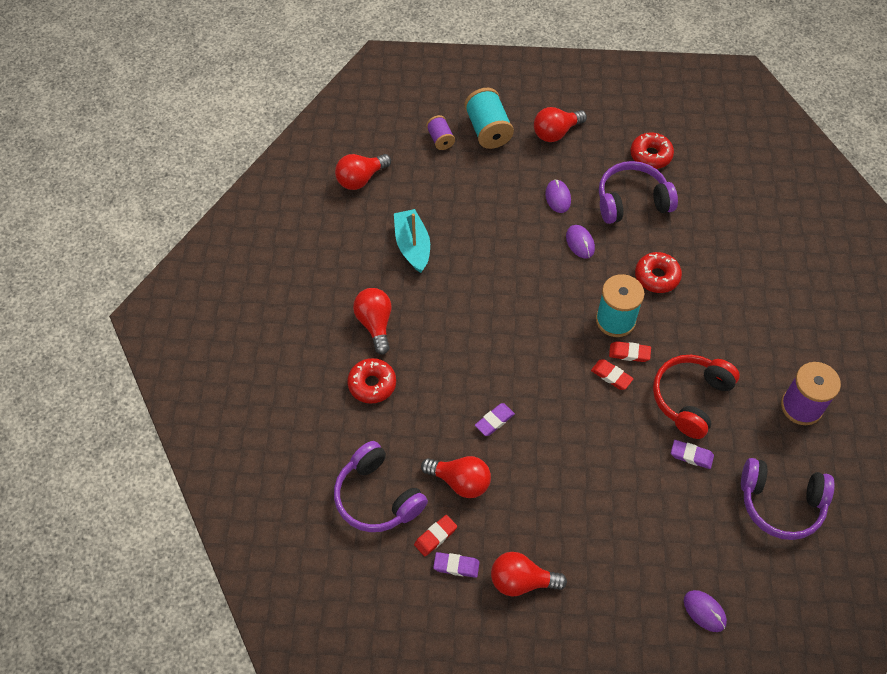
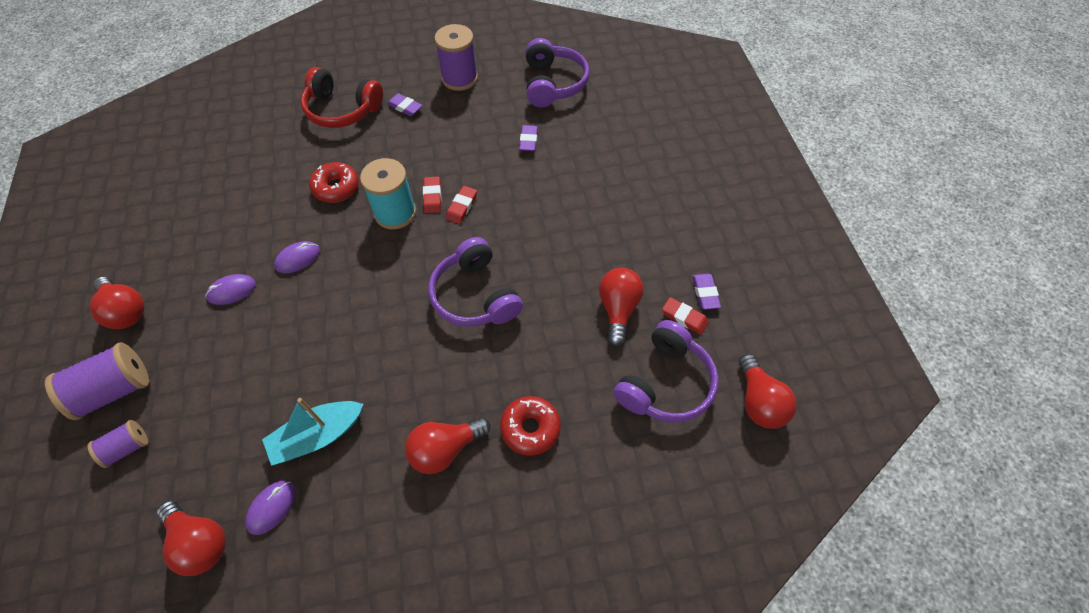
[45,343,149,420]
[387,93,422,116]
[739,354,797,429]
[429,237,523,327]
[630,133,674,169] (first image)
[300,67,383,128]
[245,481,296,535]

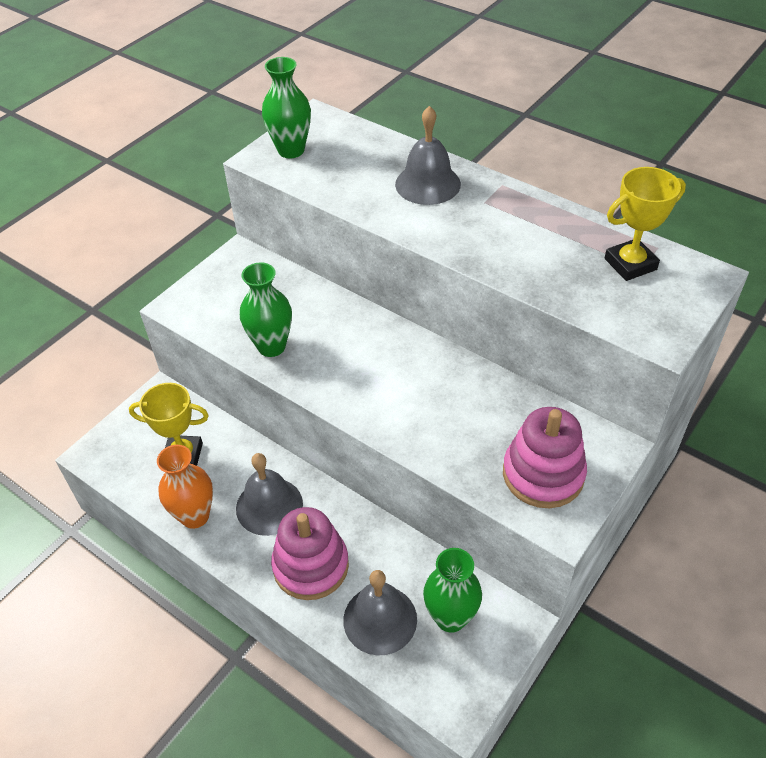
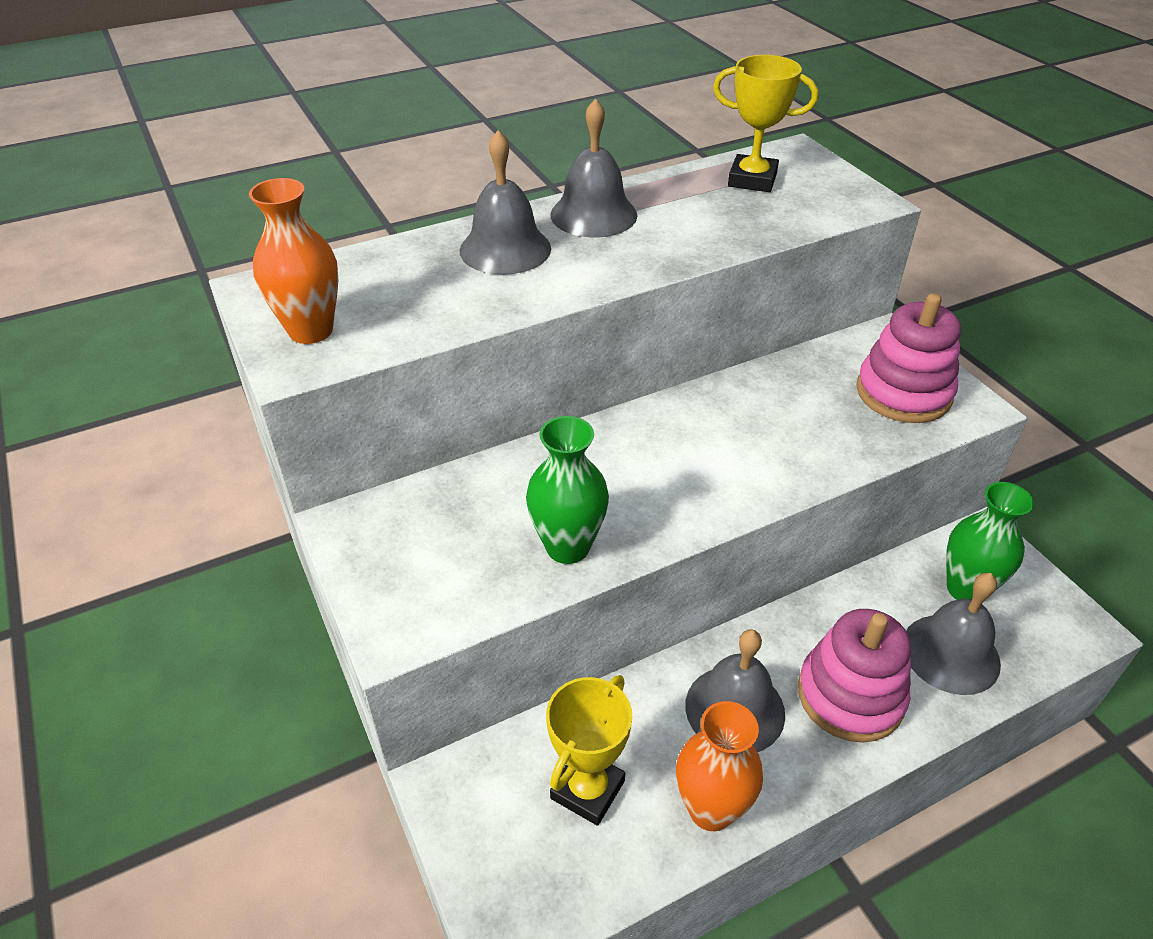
[249,178,338,344]
[713,55,818,192]
[550,98,637,238]

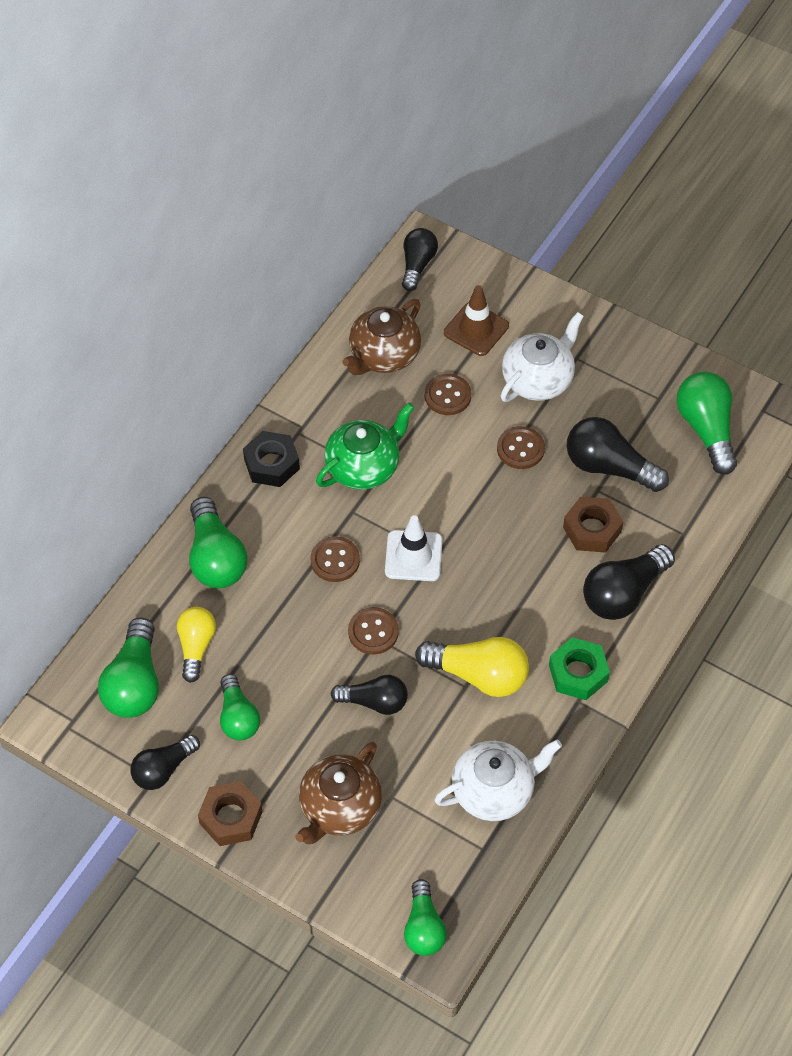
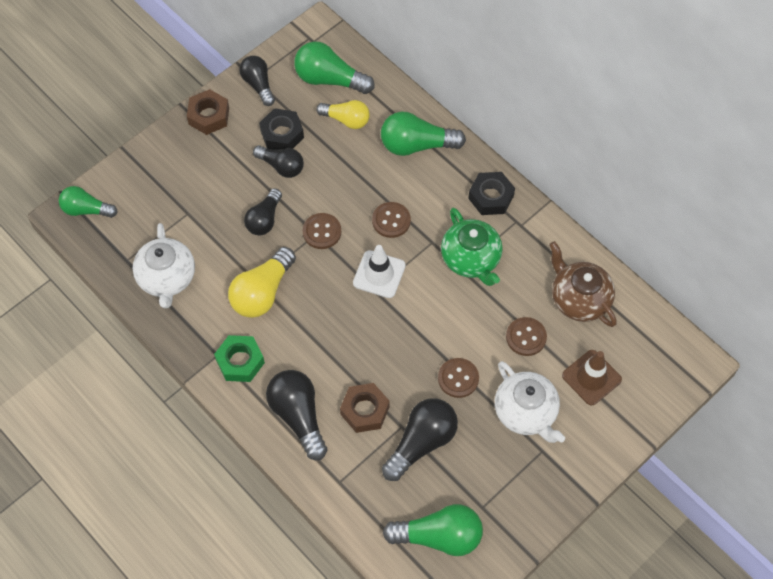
[259,108,304,150]
[296,742,382,844] (first image)
[253,145,304,178]

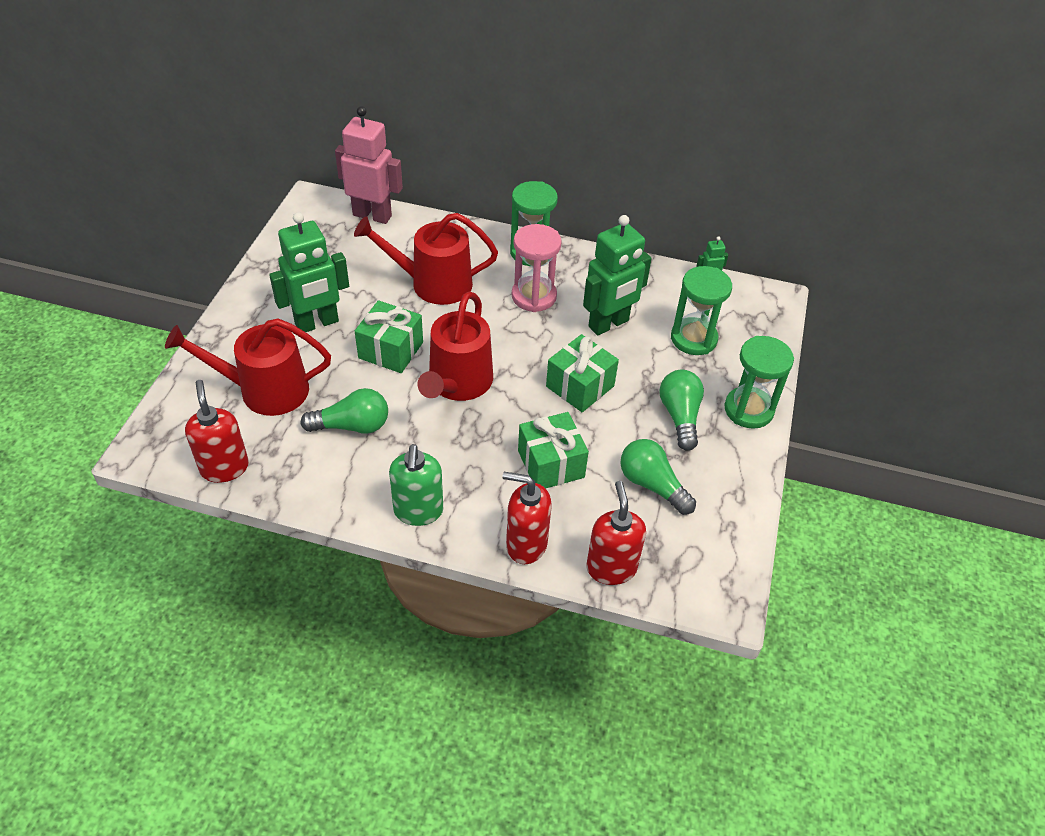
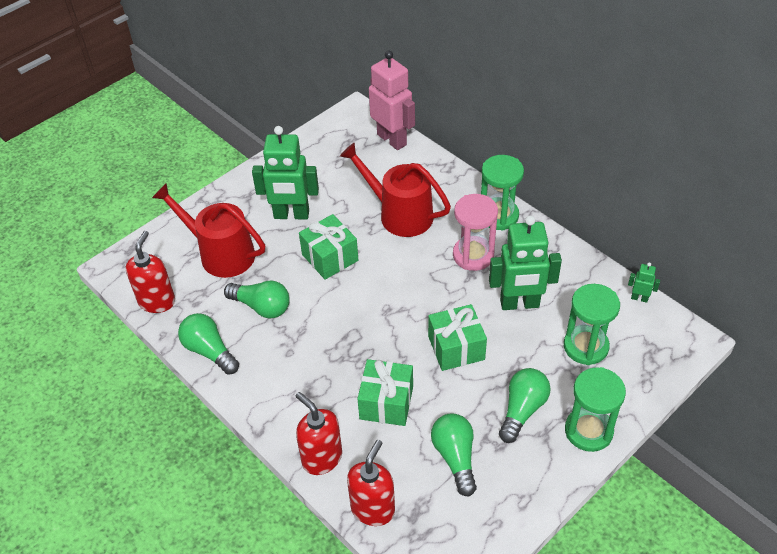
[389,444,443,526] (first image)
[418,292,493,401] (first image)
[178,313,239,375]

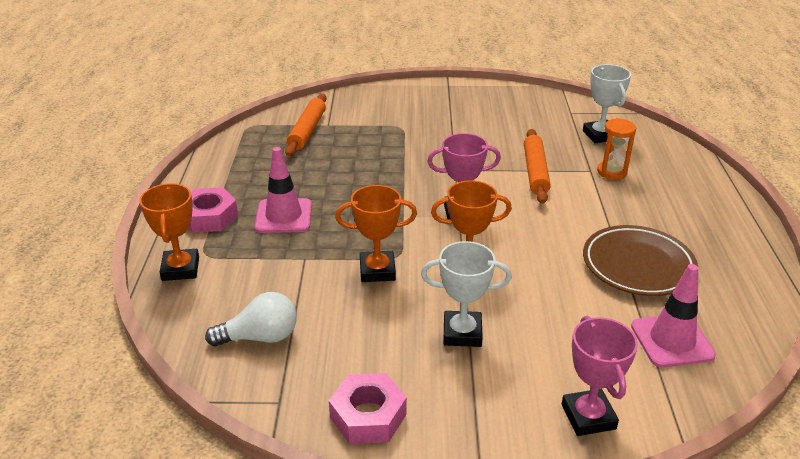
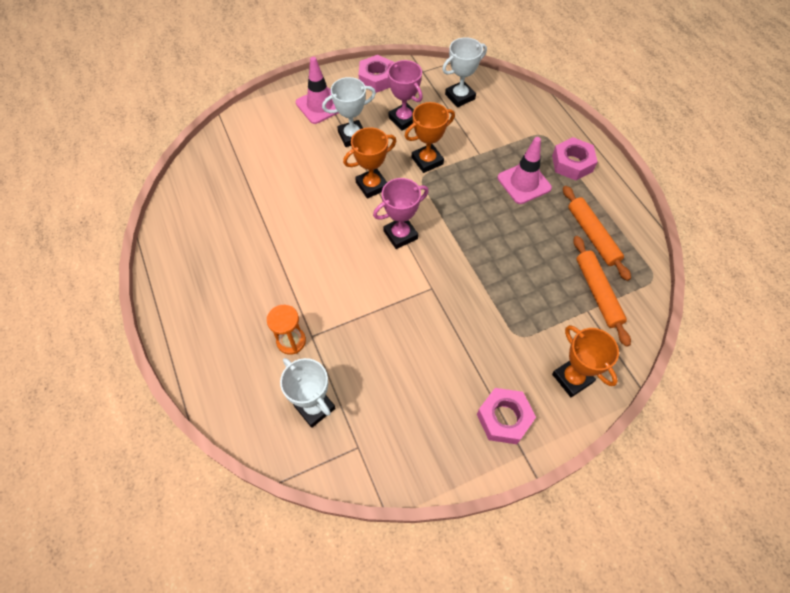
[552,325,619,397]
[442,37,487,107]
[563,186,631,281]
[387,60,423,131]
[583,225,698,296] (first image)
[296,57,339,124]
[477,388,536,444]

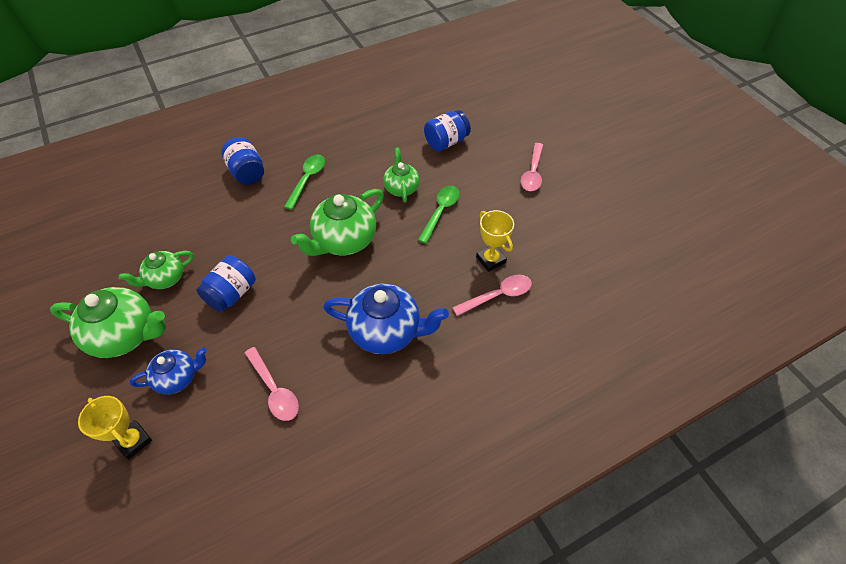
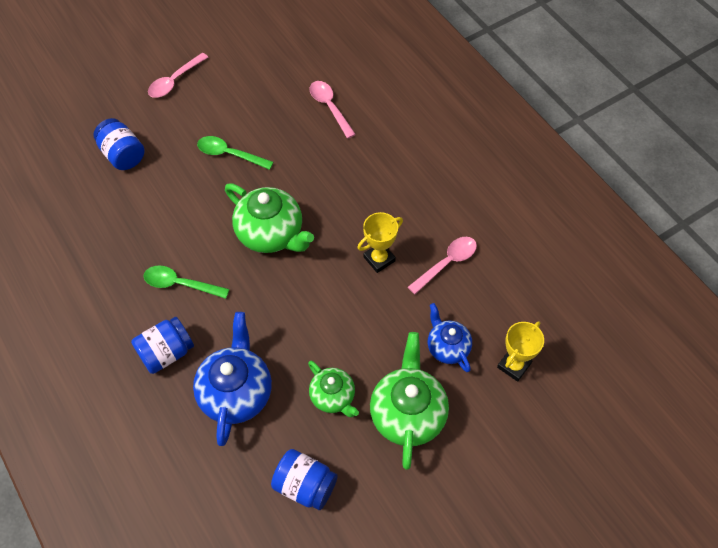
[271,449,337,510]
[193,312,272,446]
[383,148,420,203] (first image)
[357,212,403,273]
[148,53,208,98]

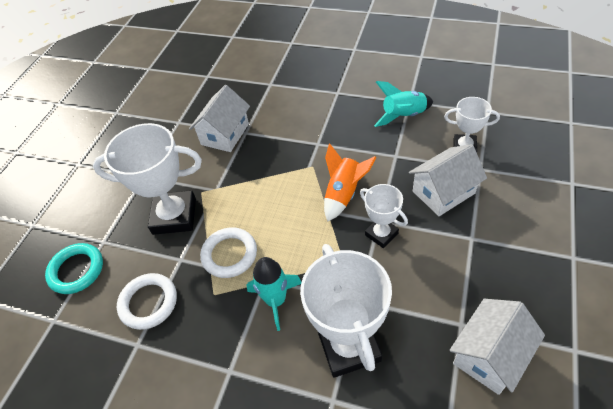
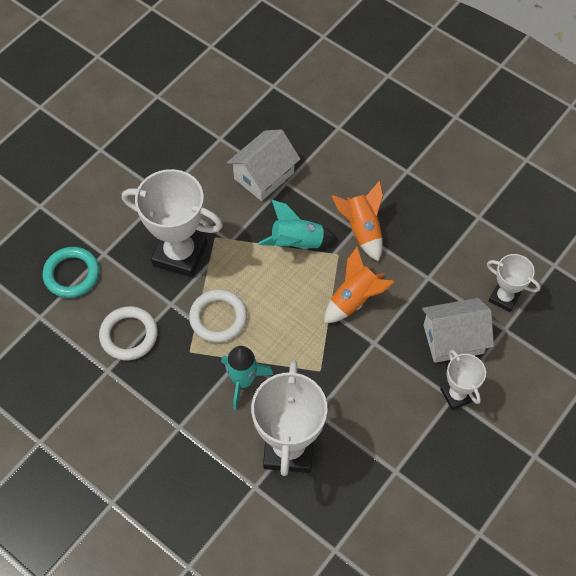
[440,350,486,410]
[258,200,338,250]
[450,299,545,395] (first image)
[332,180,383,261]

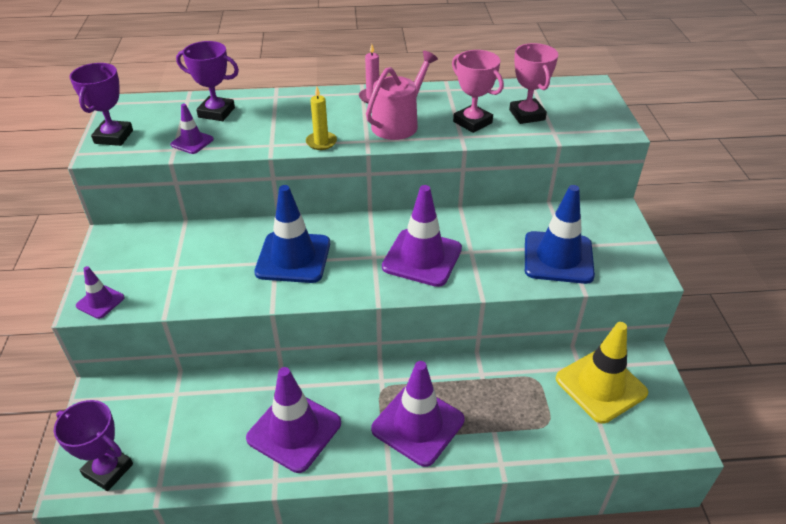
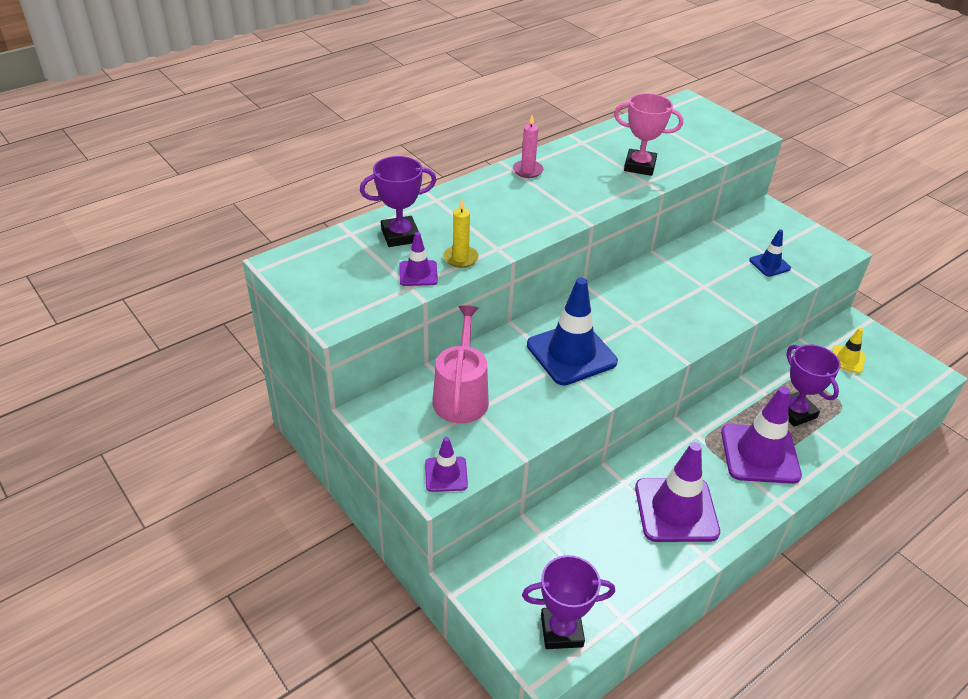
[787,344,841,427]
[443,199,479,268]
[433,305,489,423]
[382,185,462,287] (first image)
[509,43,558,124] (first image)
[749,229,791,277]
[832,328,866,374]

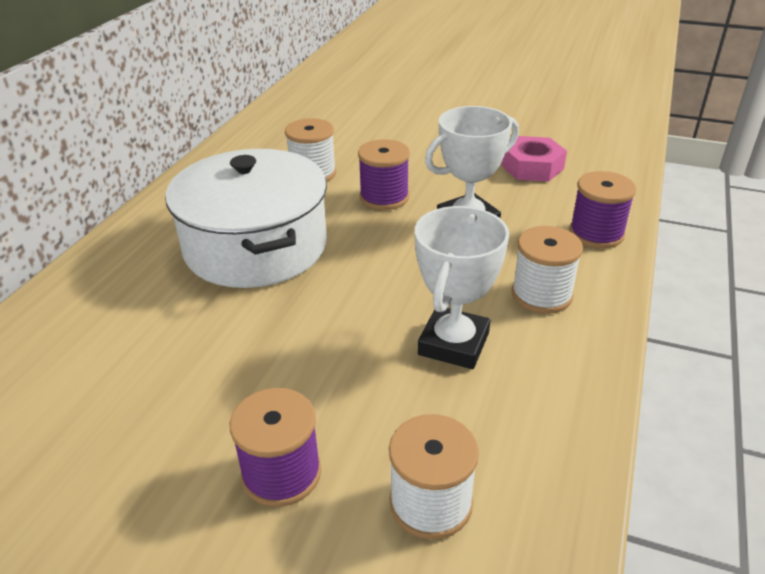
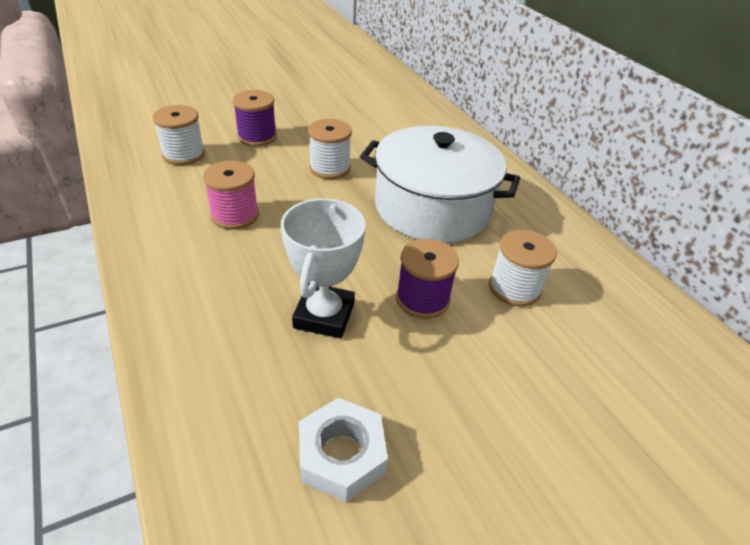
[203,161,259,230]
[299,398,388,502]
[308,119,352,179]
[569,171,636,249] (first image)

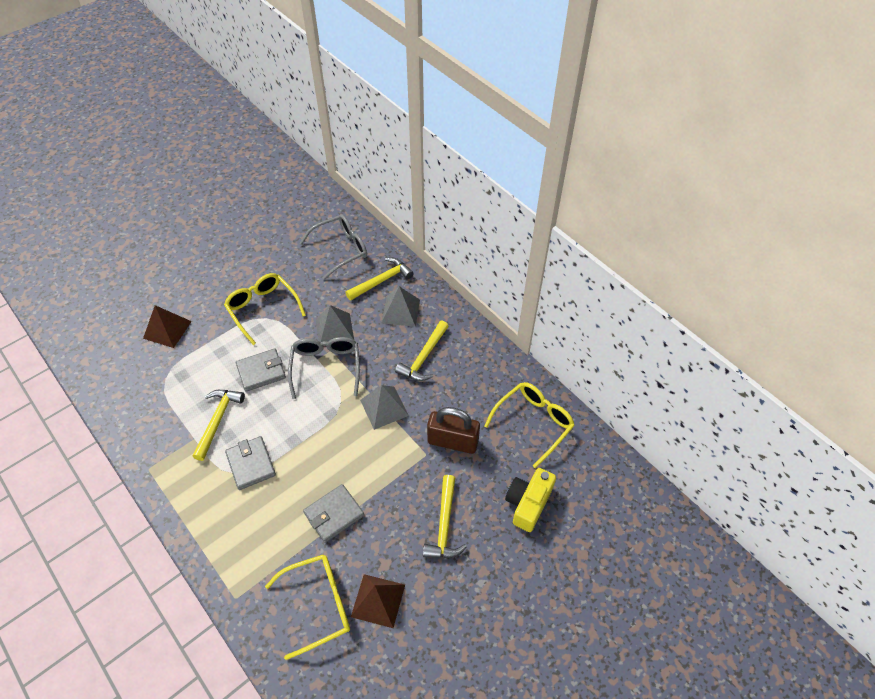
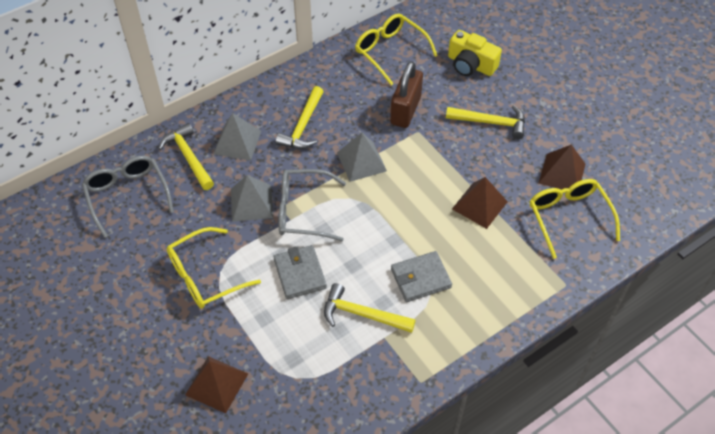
[452,177,508,229]
[276,86,324,149]

